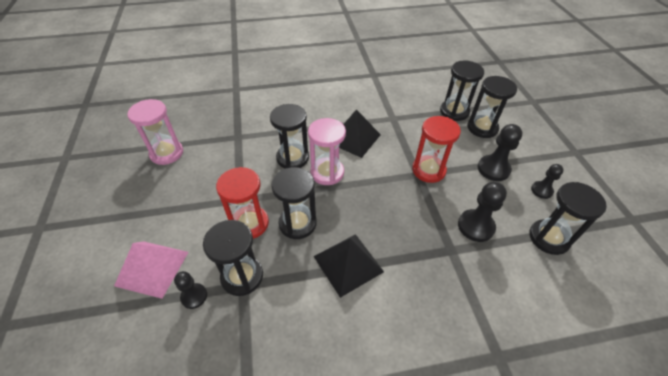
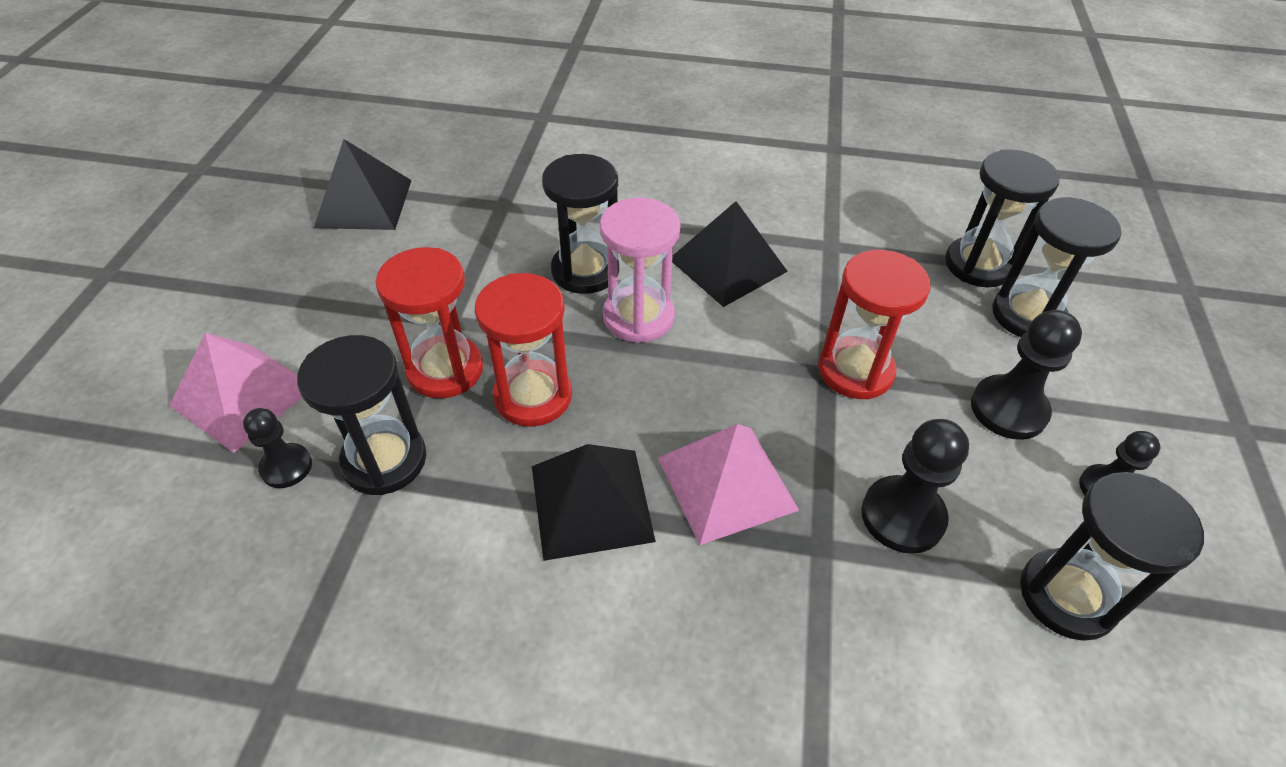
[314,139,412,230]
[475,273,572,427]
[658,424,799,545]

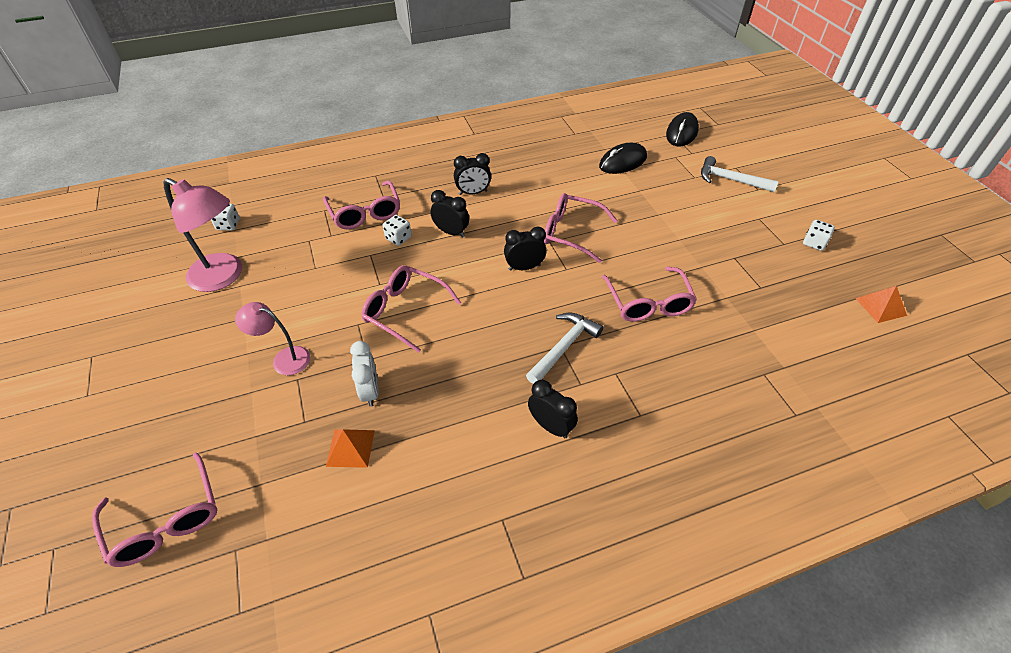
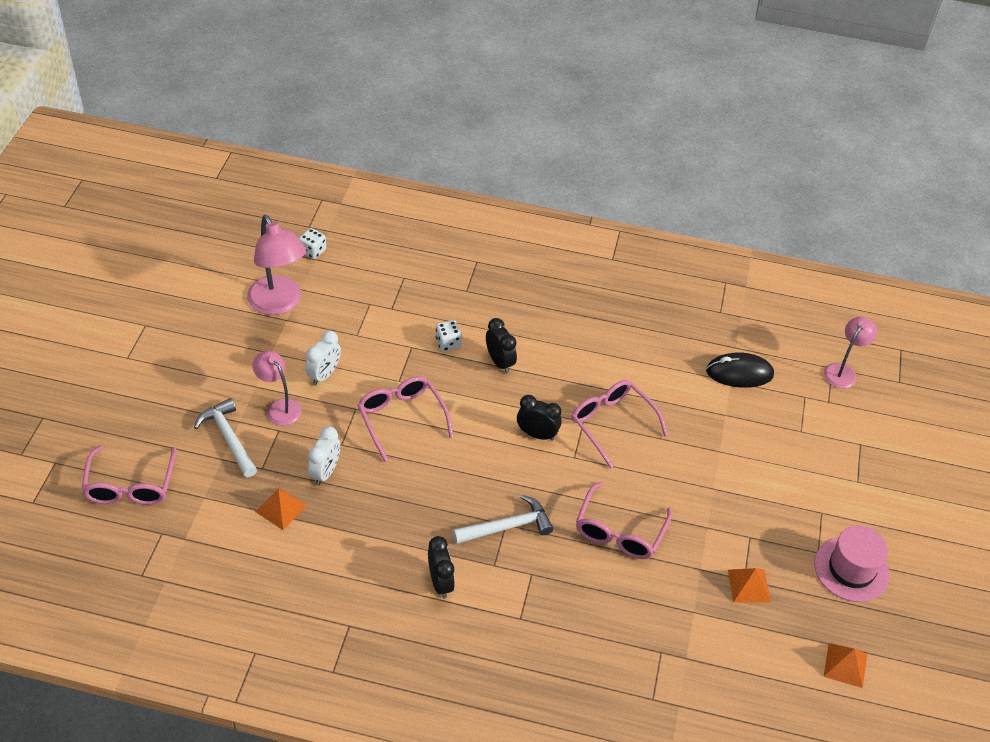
[323,181,400,229] (first image)
[454,153,491,195] (first image)
[824,317,877,388]
[194,398,257,477]
[814,525,890,602]
[305,331,341,385]
[728,568,771,603]

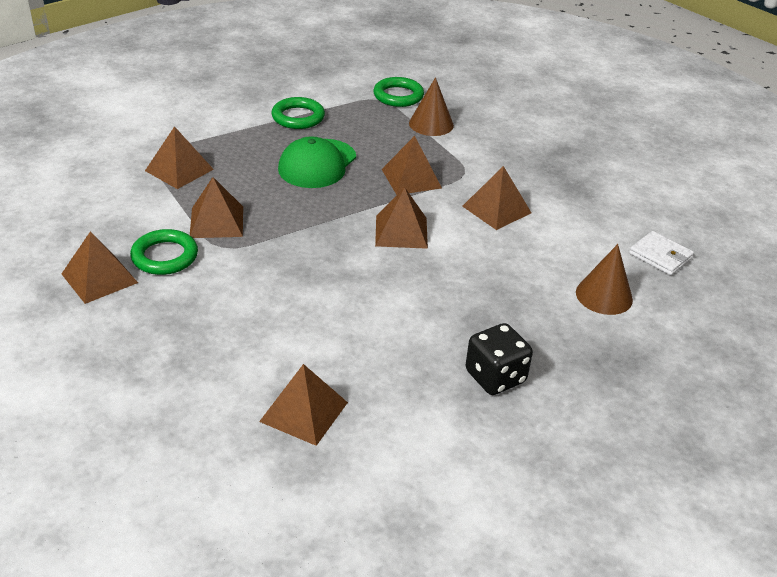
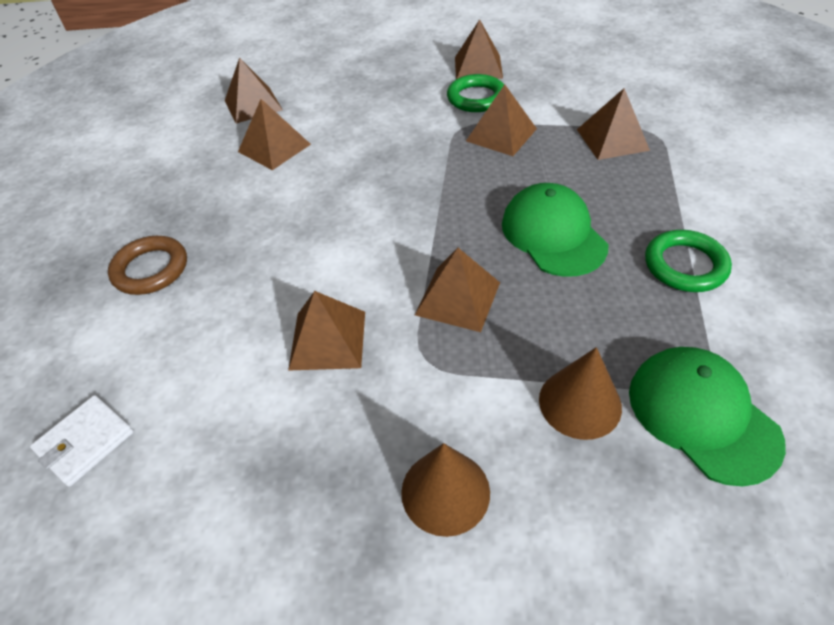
[629,347,786,486]
[238,99,311,170]
[466,323,533,395] (first image)
[401,443,490,537]
[30,395,134,487]
[108,236,187,295]

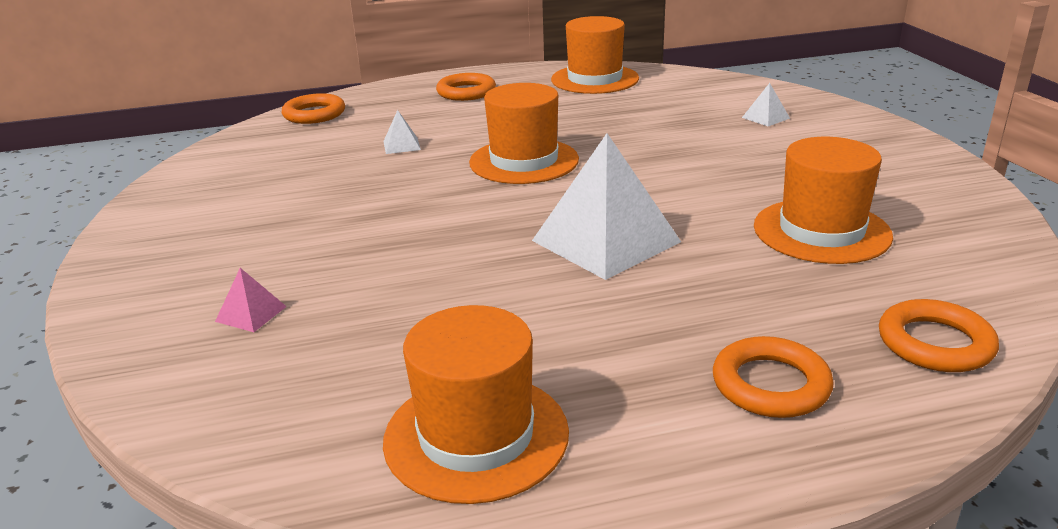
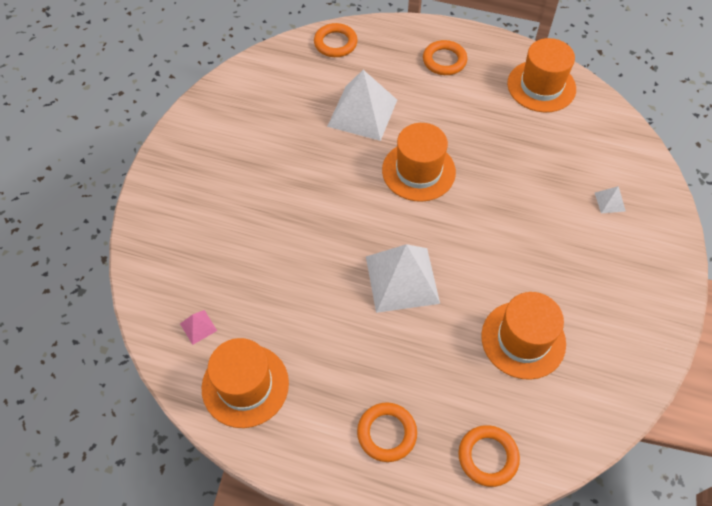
[180,310,217,345]
[327,70,397,141]

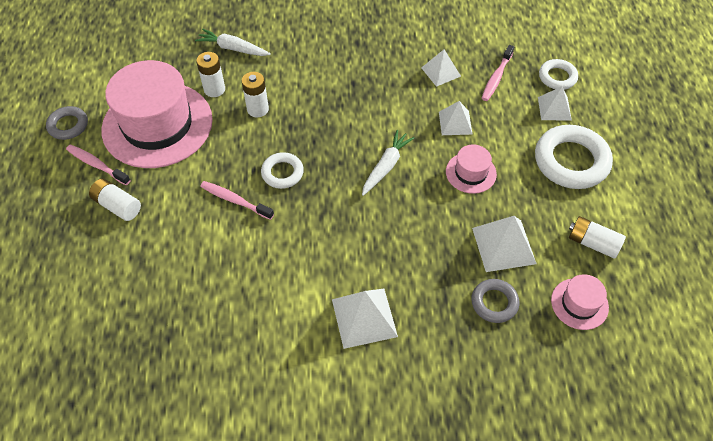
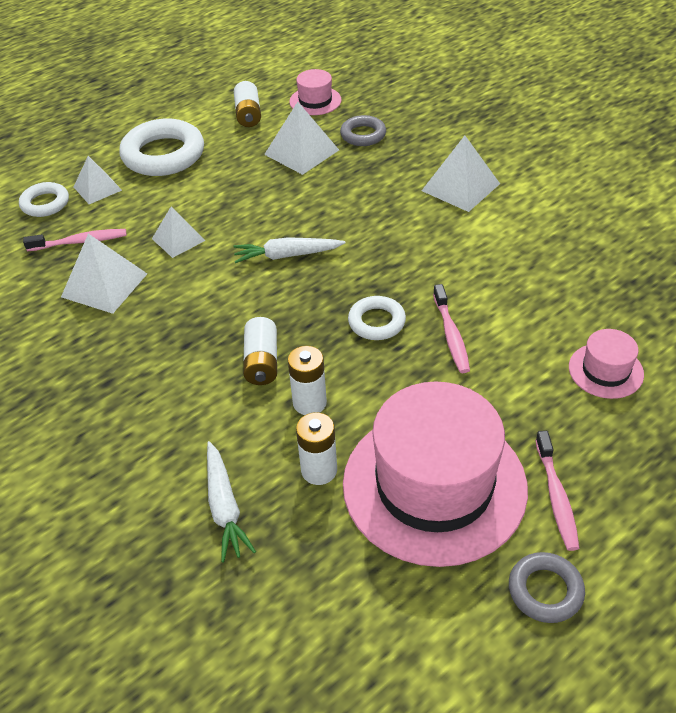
[243,317,277,385]
[61,234,147,314]
[569,329,644,399]

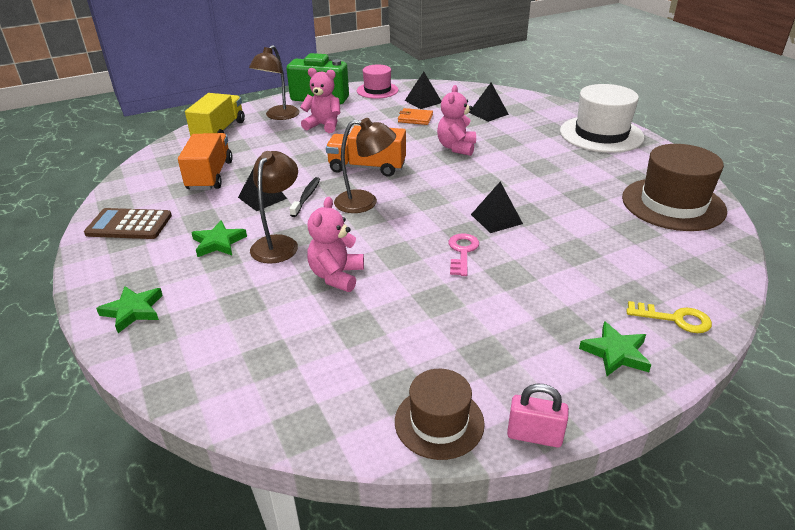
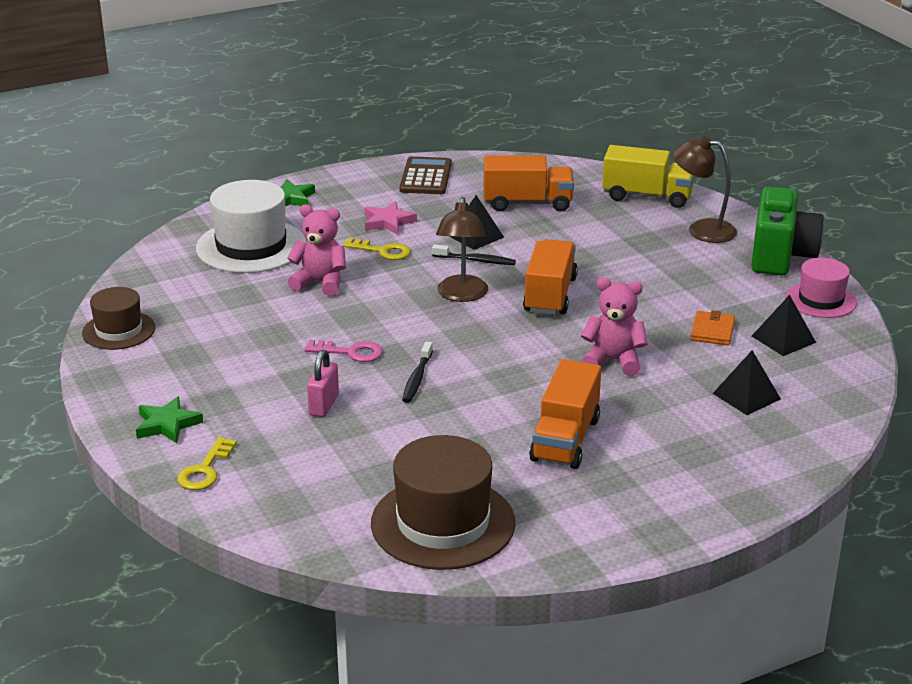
[365,202,417,235]
[342,237,411,260]
[300,68,340,133] (first image)
[402,342,433,403]
[307,350,339,417]
[196,180,306,273]
[529,359,601,469]

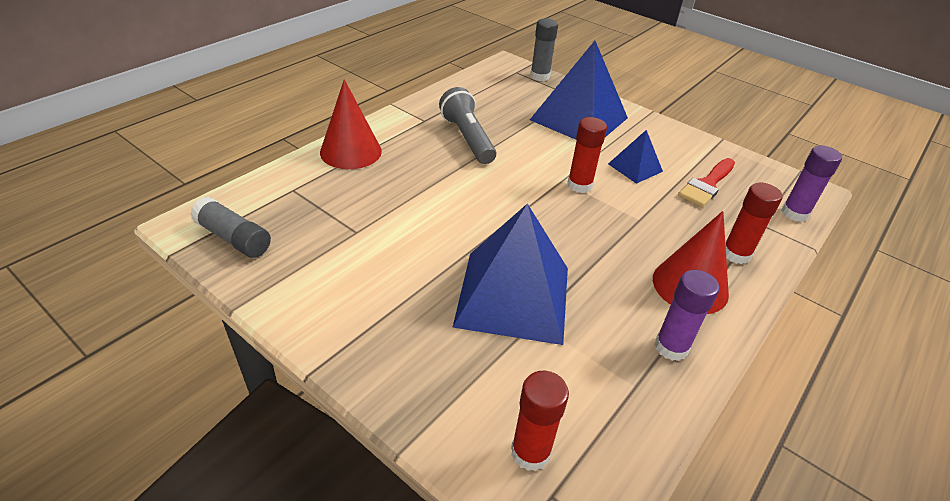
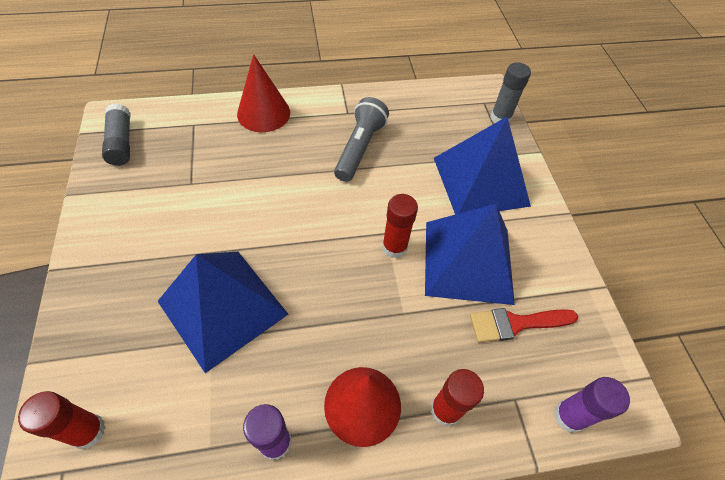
[425,204,515,305]

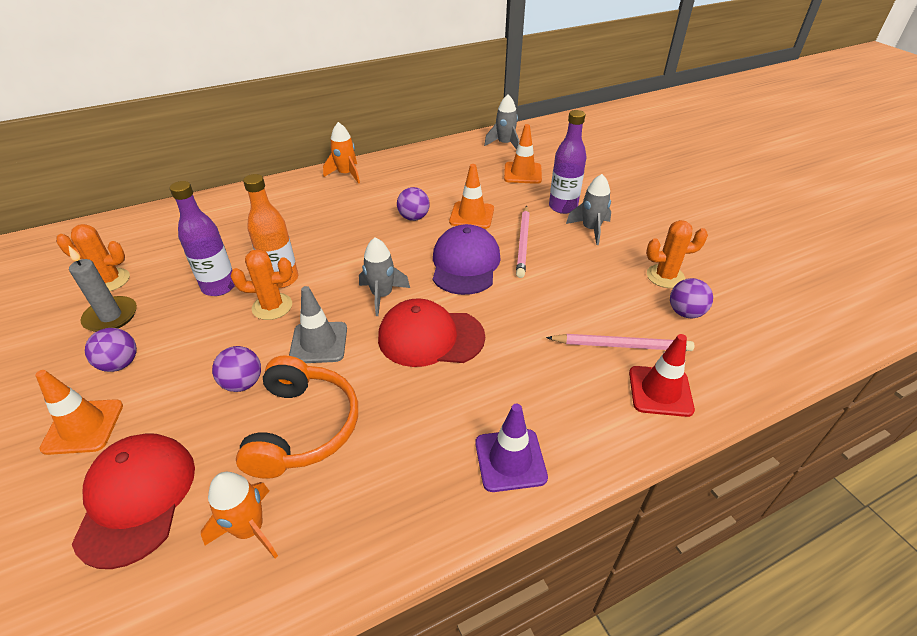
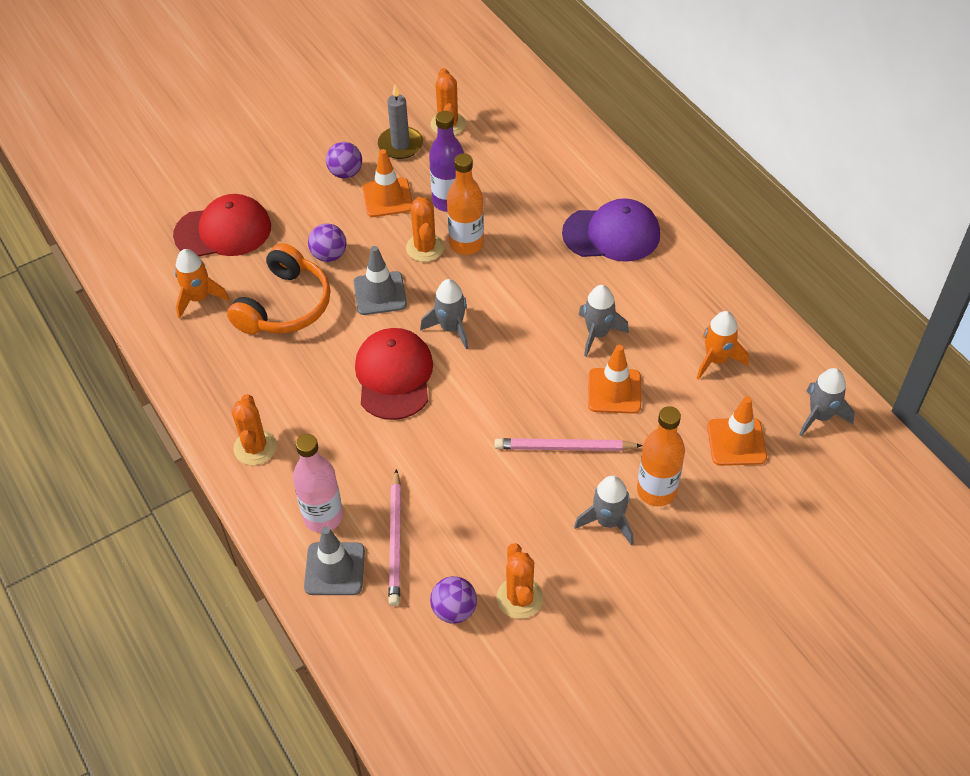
[362,149,413,217]
[227,243,330,335]
[696,311,749,380]
[578,285,629,357]
[562,198,660,262]
[232,394,277,465]
[637,406,685,506]
[304,527,365,595]
[293,434,343,533]

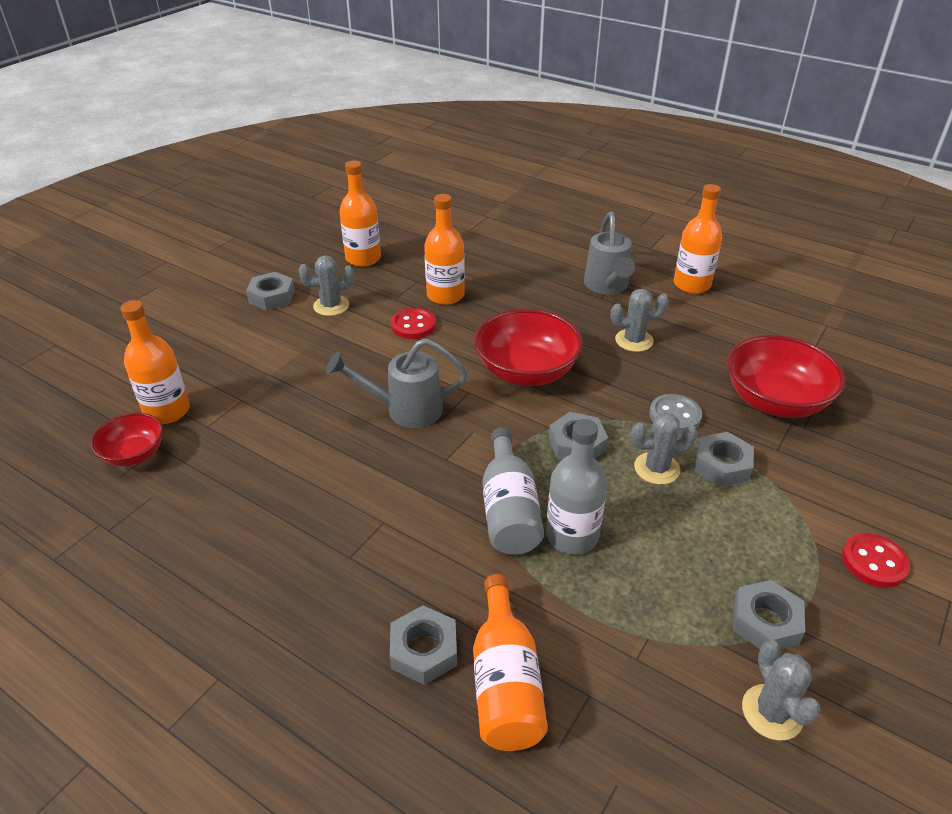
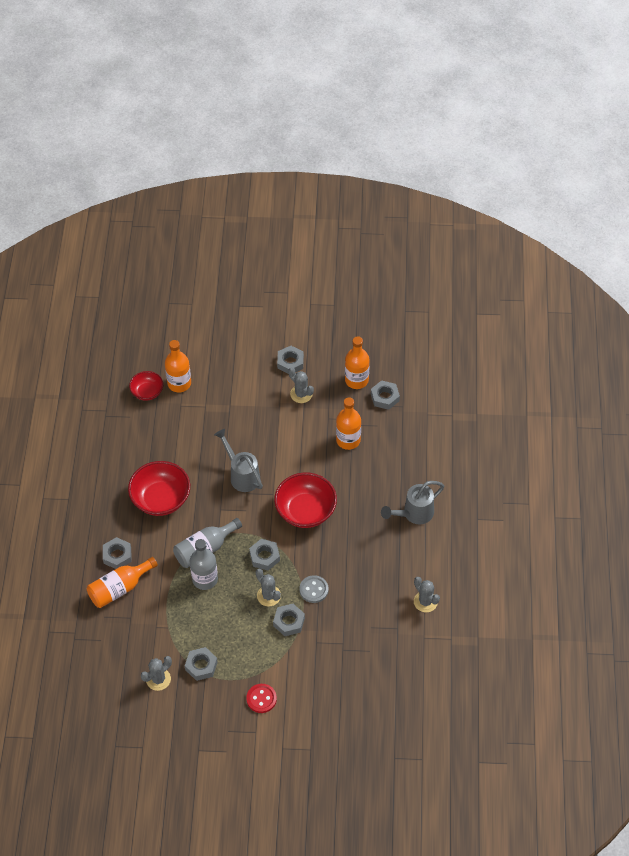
[391,308,436,339] (first image)
[414,577,440,612]
[674,184,722,294] (first image)
[128,461,190,516]
[371,380,400,410]

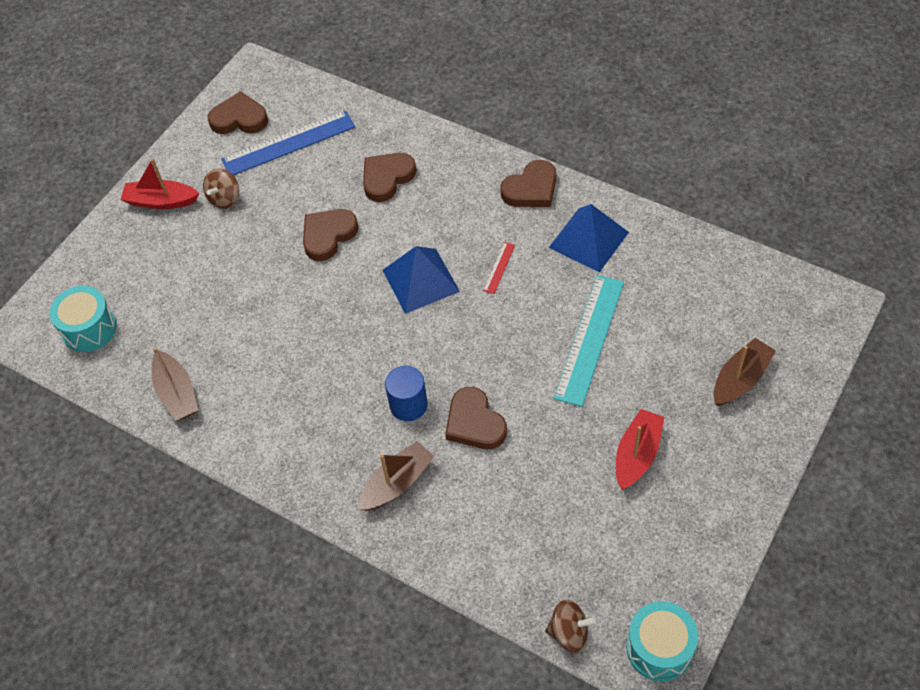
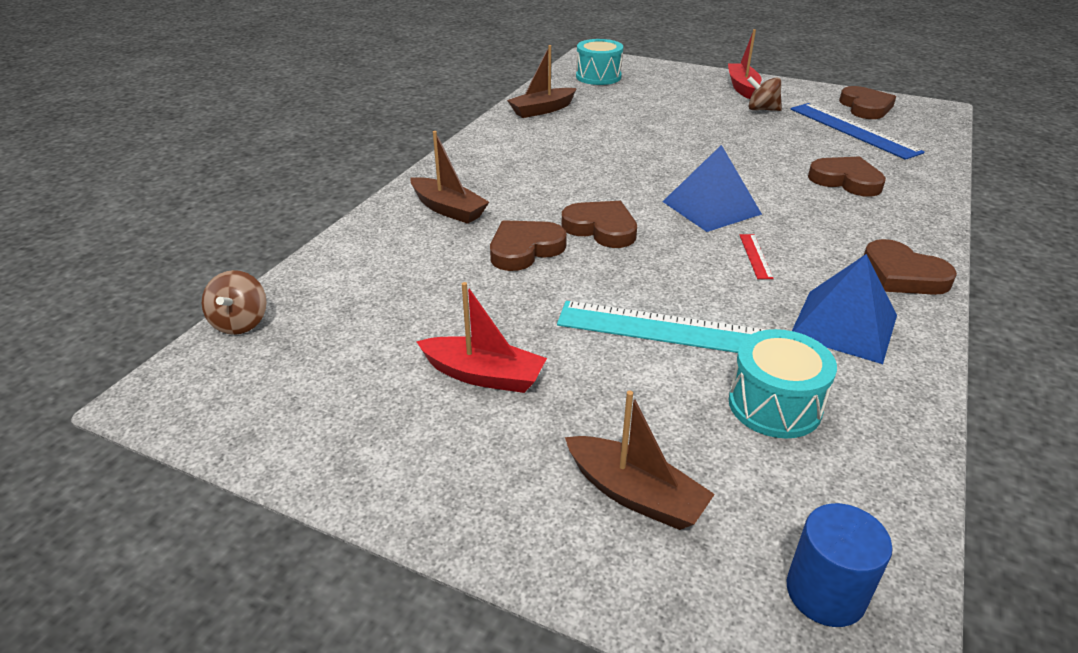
[561,201,637,248]
[787,503,893,627]
[739,234,774,279]
[729,329,837,438]

